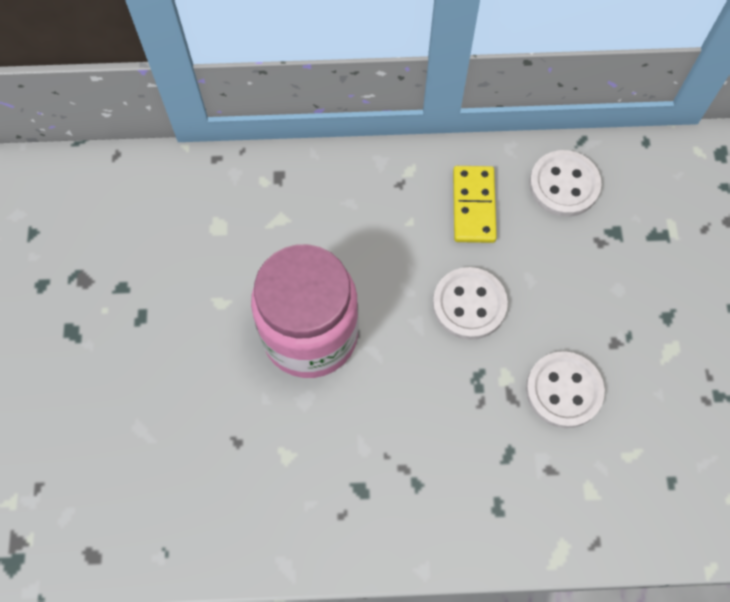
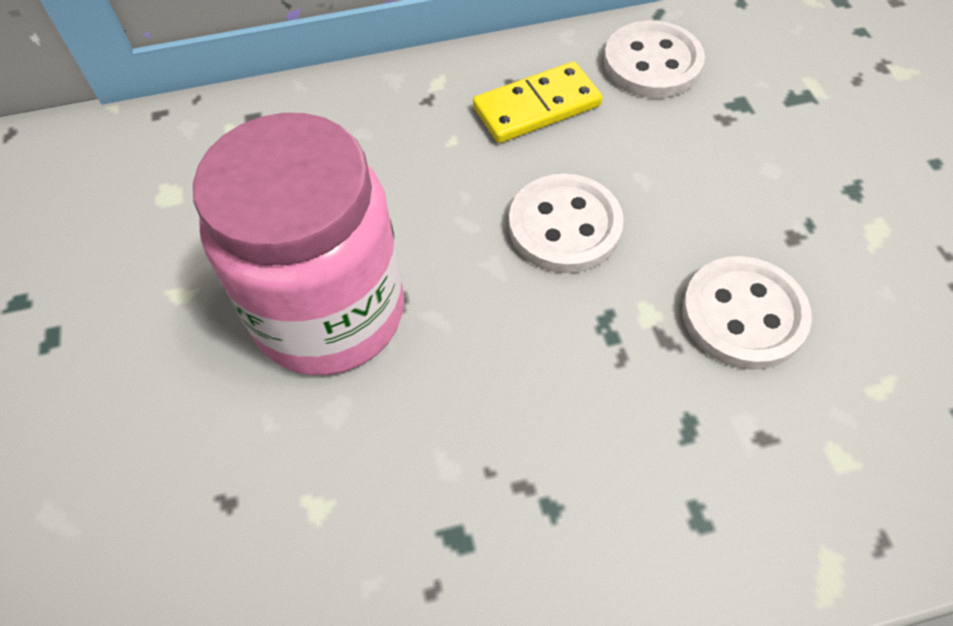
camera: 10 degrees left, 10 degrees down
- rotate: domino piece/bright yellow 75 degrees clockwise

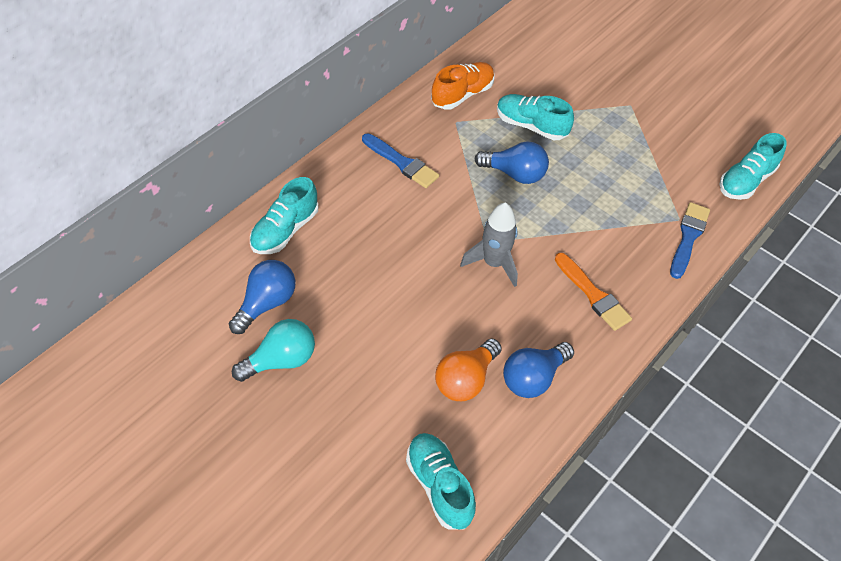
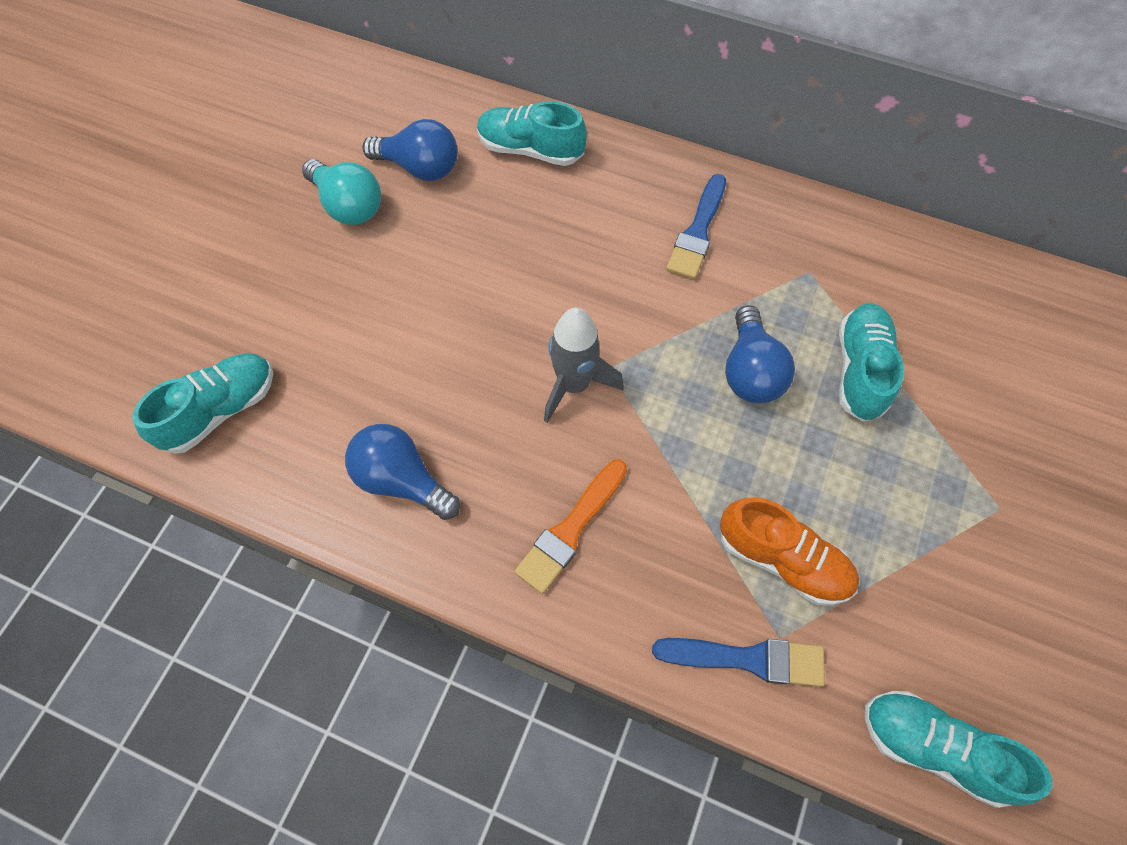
camera: 75 degrees right, 10 degrees up
- move: sneaker/orange
- delete: bulb/orange

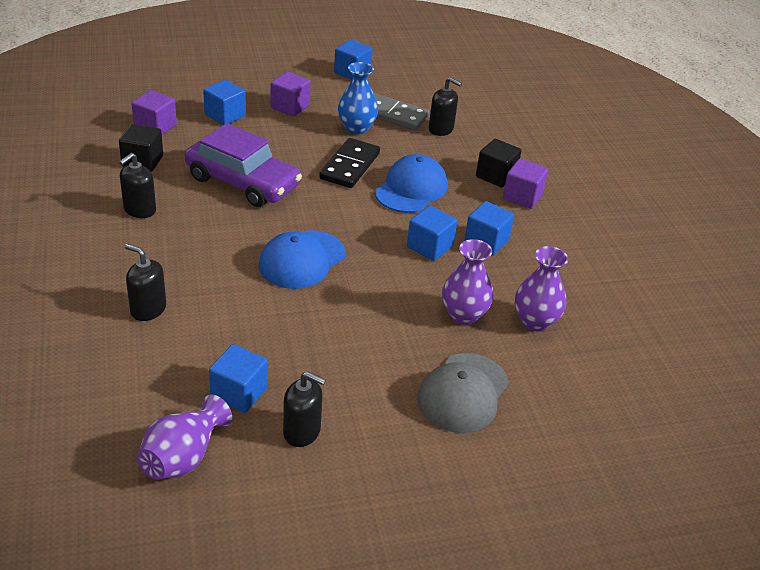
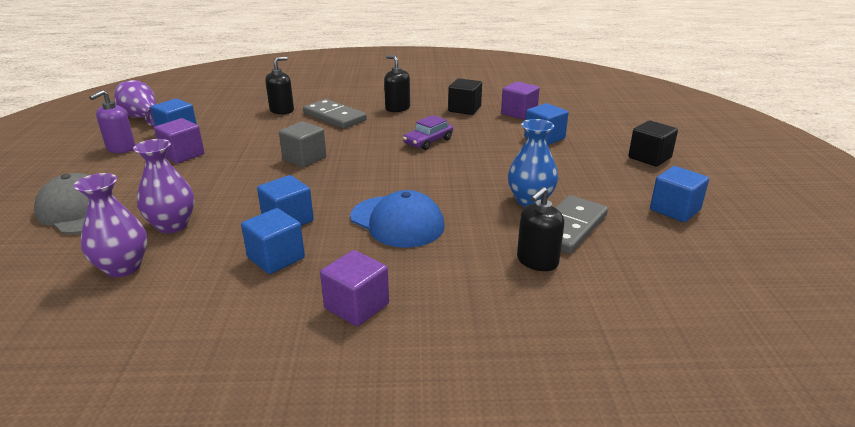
camera: 105 degrees right, 10 degrees down
- move: solid cube/royal purple (2nd from left in the first image) to solid cube/royal purple (1st from left)
- resize: toy car/royal purple x0.51
- delete: domino piece/ebony
- move: solid cube/ebony (2nd from left)
- replace: baseball cap/cobalt (1st from left) to solid cube/gray
- recolor: soap pump/ebony (3rd from left) to soap pump/royal purple
- insert: domino piece/gray (1st from left)

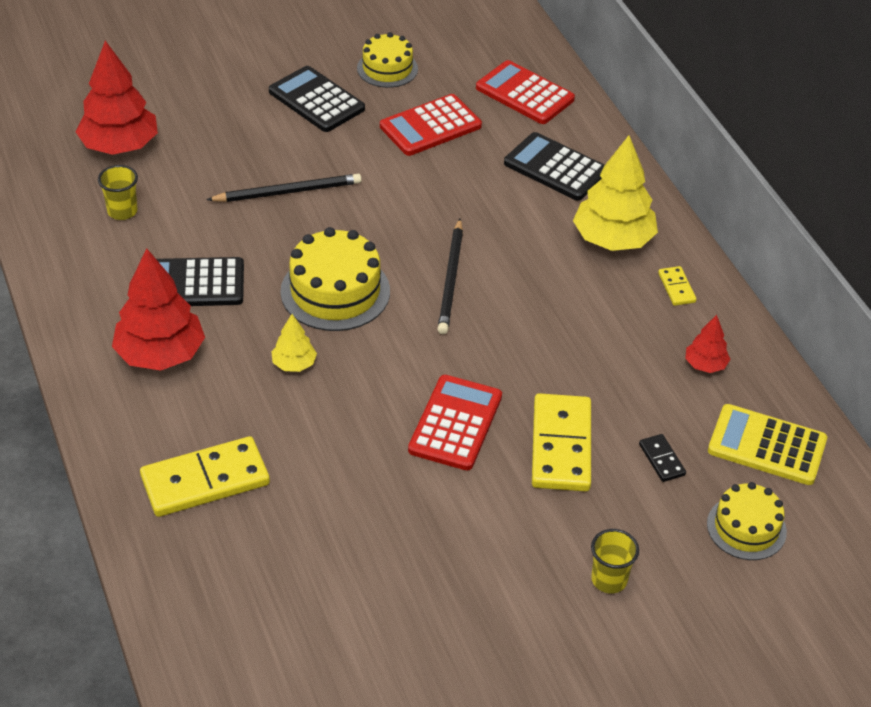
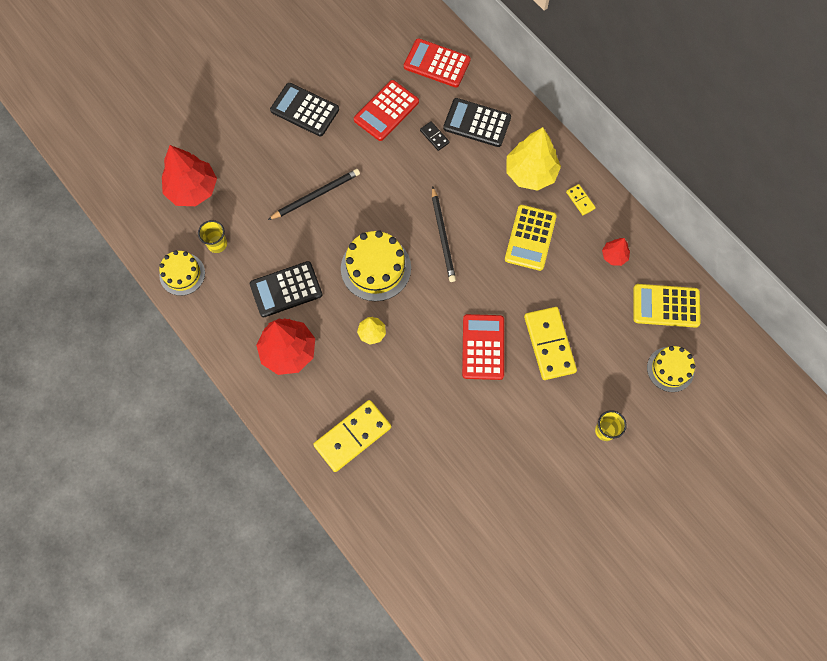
camera: 15 degrees left, 25 degrees up
- move: cake/bright yellow (2nd from left in the first image) to cake/bright yellow (1st from left)
- move: domino piece/ebony
- insert: pocket calculator/bright yellow (1st from left)

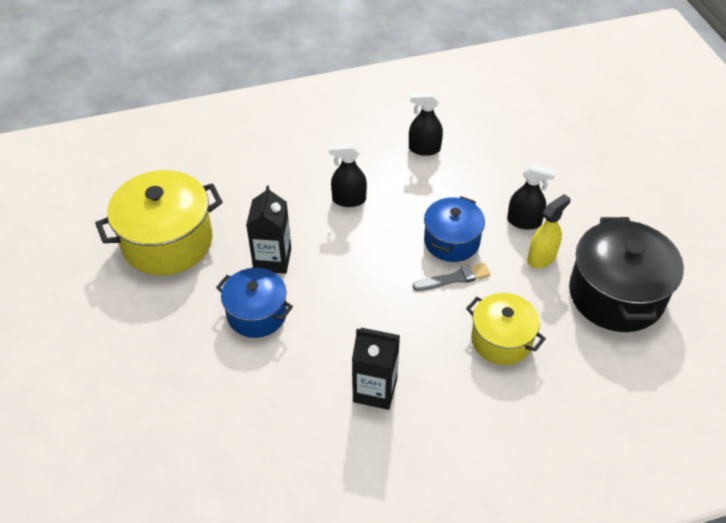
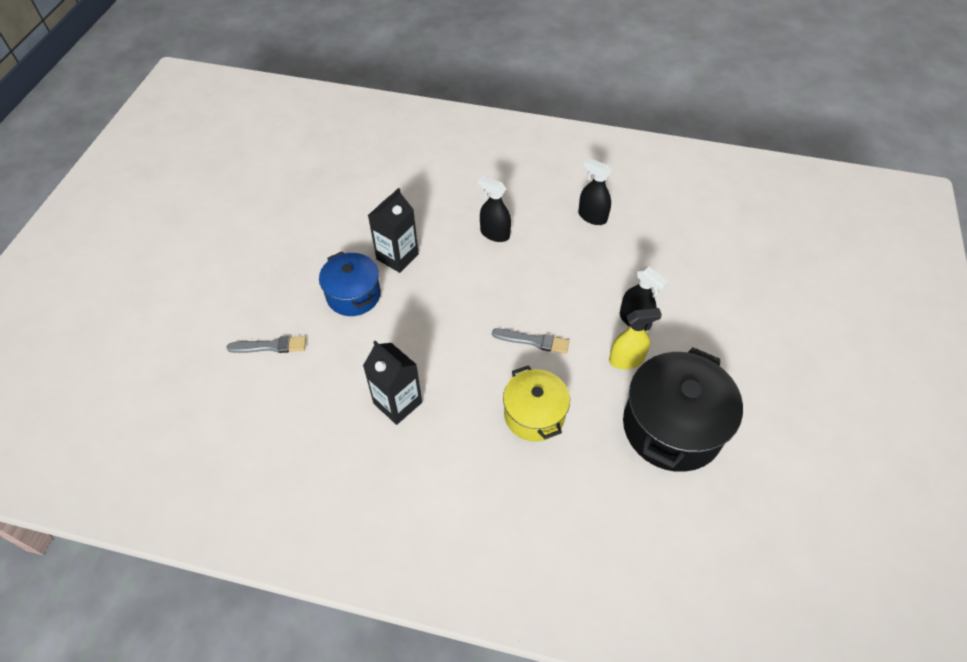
camera: 30 degrees right, 5 degrees up
- delete: stockpot/bright yellow (1st from left)
- delete: stockpot/cobalt (2nd from left)
- insert: brush/gray (1st from left)

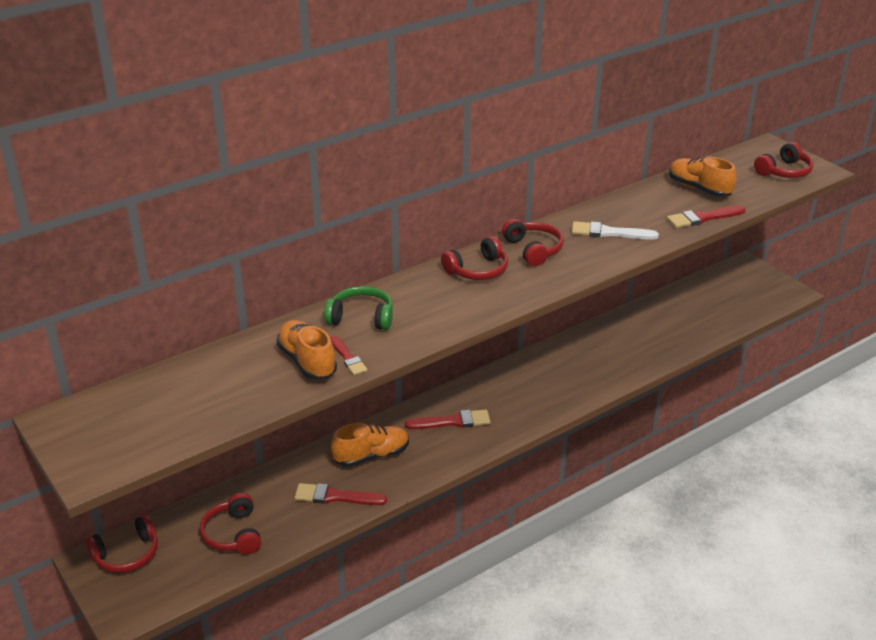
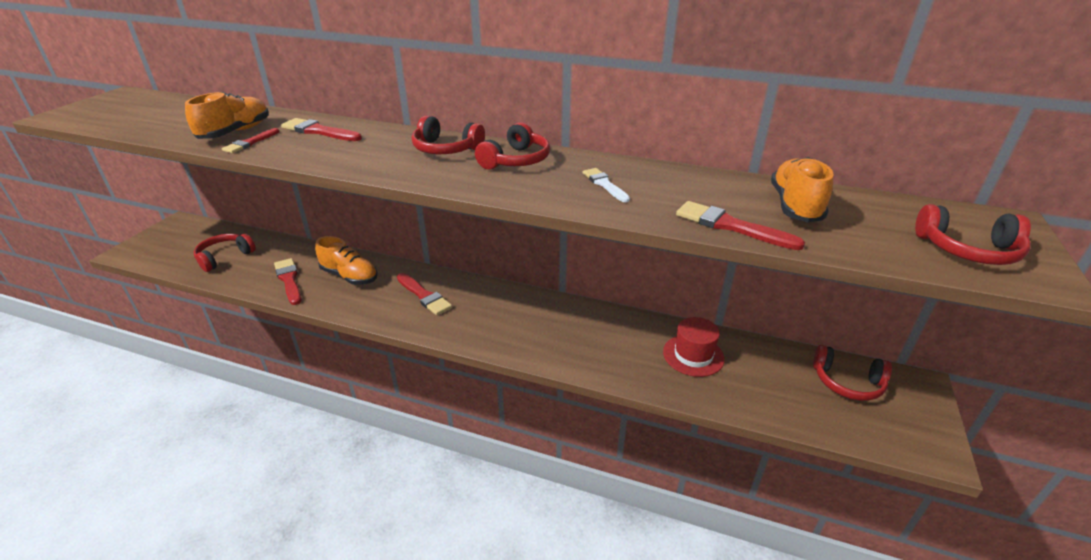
camera: 55 degrees right, 0 degrees up
- resize: brush/white x0.66
- replace: over-ear headphones/green to brush/red (3rd from left)
- move: over-ear headphones/red (1st from left in the first image) to over-ear headphones/red (4th from left)
- insert: hat/red

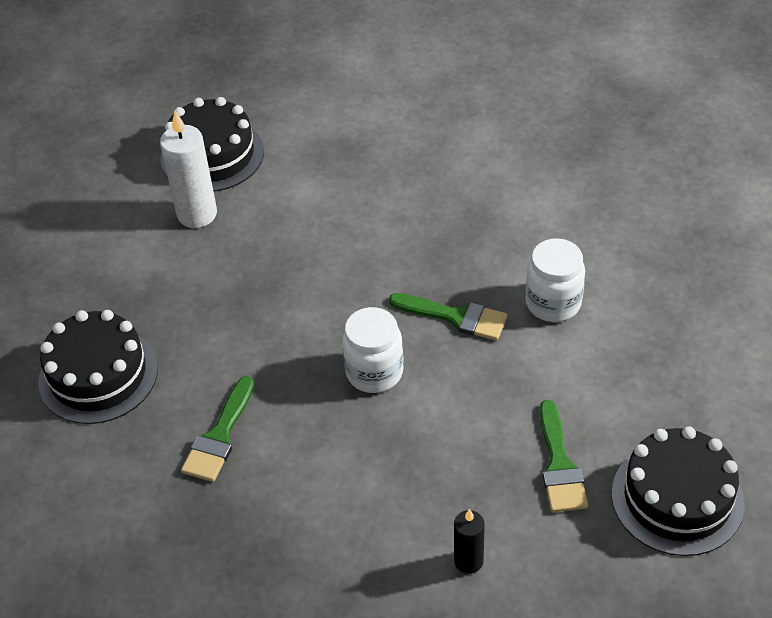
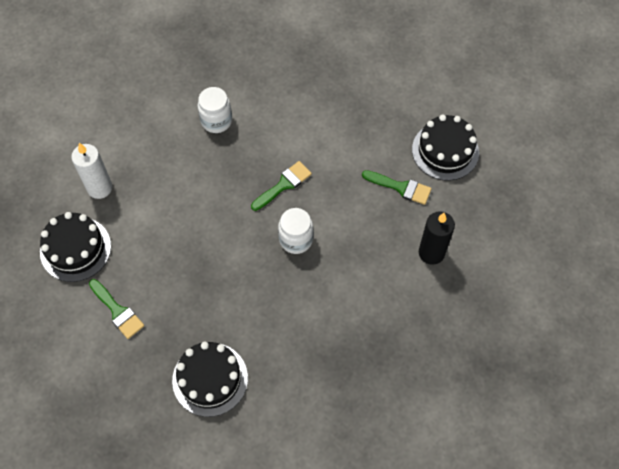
camera: 65 degrees left, 15 degrees up
- move: wax candle/white
- move: preserve jar/white (2nd from left in the first image) to preserve jar/white (1st from left)
- move: brush/green (1st from left)
- resize: wax candle/ebony x1.72

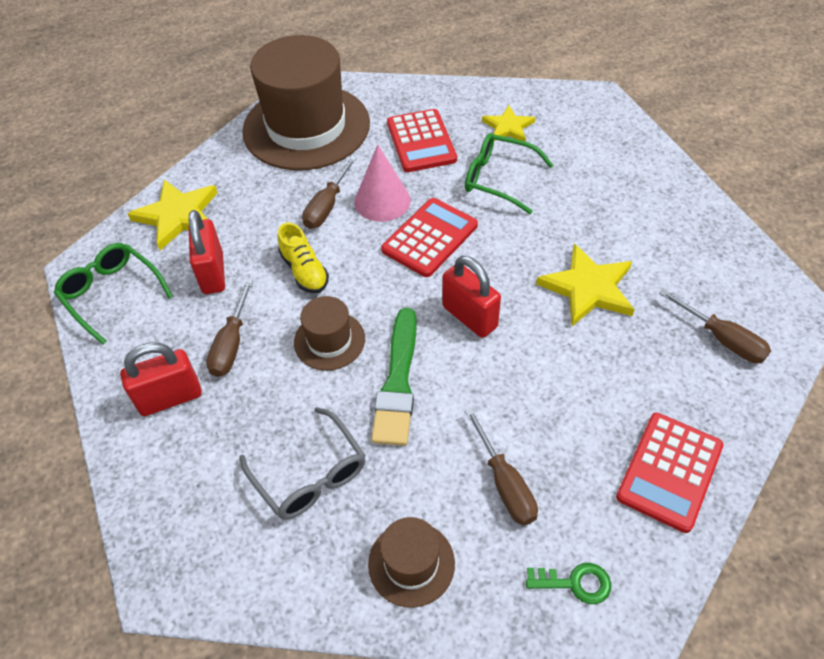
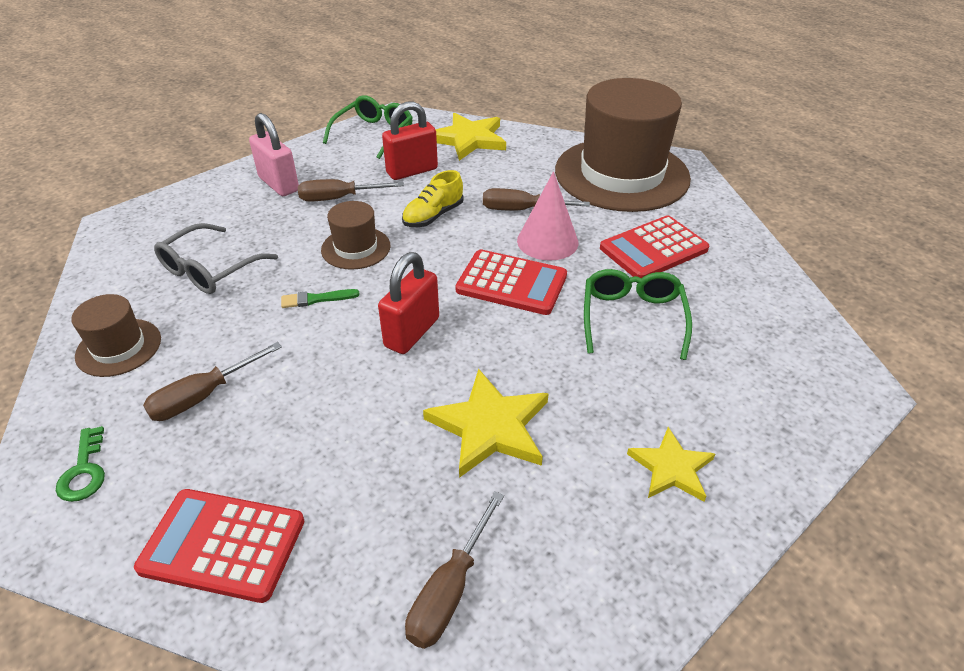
camera: 70 degrees right, 10 degrees down
- move: five-pointed star/bright yellow (2nd from left in the first image) to five-pointed star/bright yellow (3rd from left)
- resize: brush/green x0.48
- recolor: small lock/red (1st from left) to small lock/rose-pink

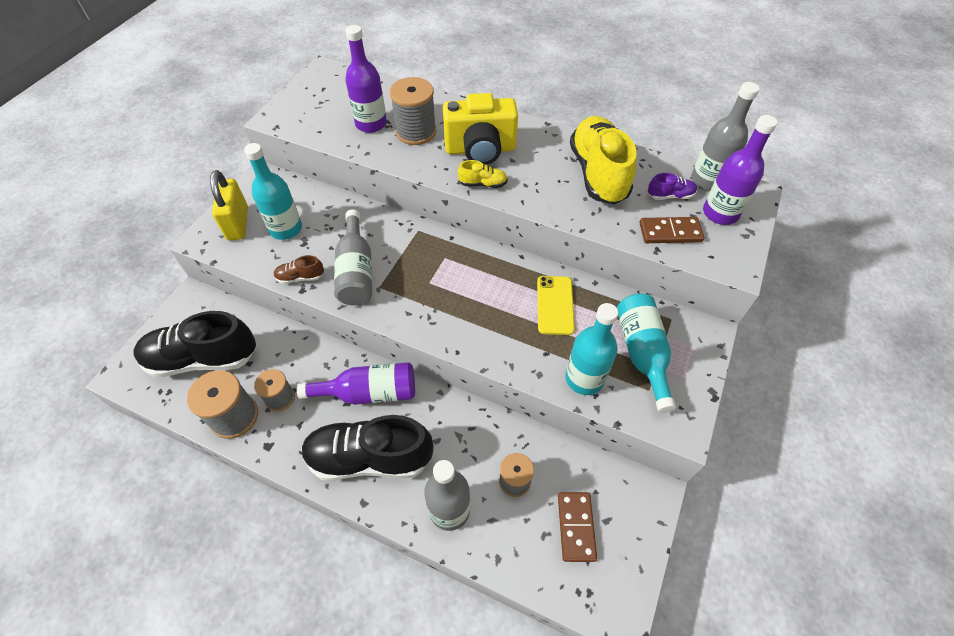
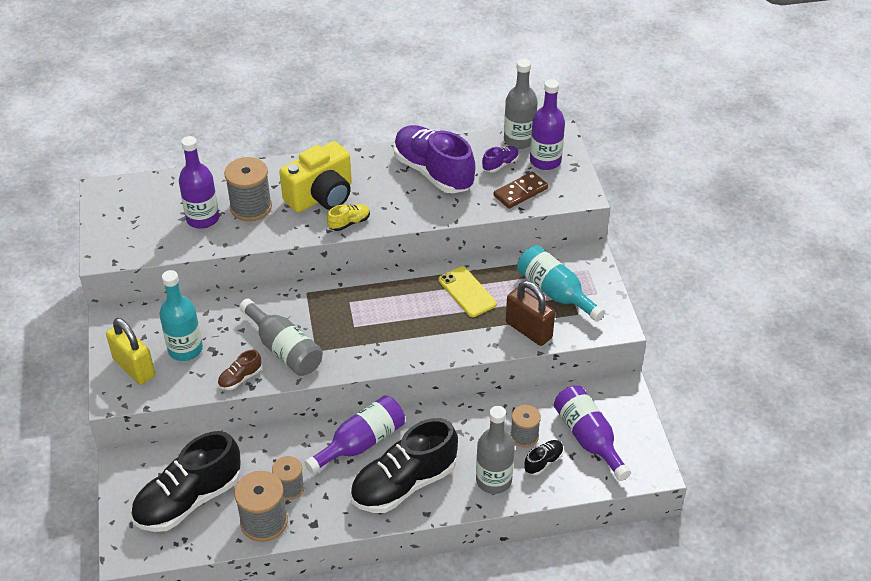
camera: 35 degrees left, 10 degrees down
- recolor: sneaker/bright yellow (2nd from left) to sneaker/royal purple (1st from left)
- replace: drink bottle/aqua (2nd from left) to small lock/dark brown
- replace: domino piece/dark brown (1st from left) to drink bottle/royal purple (4th from left)
- insert: sneaker/ebony (3rd from left)

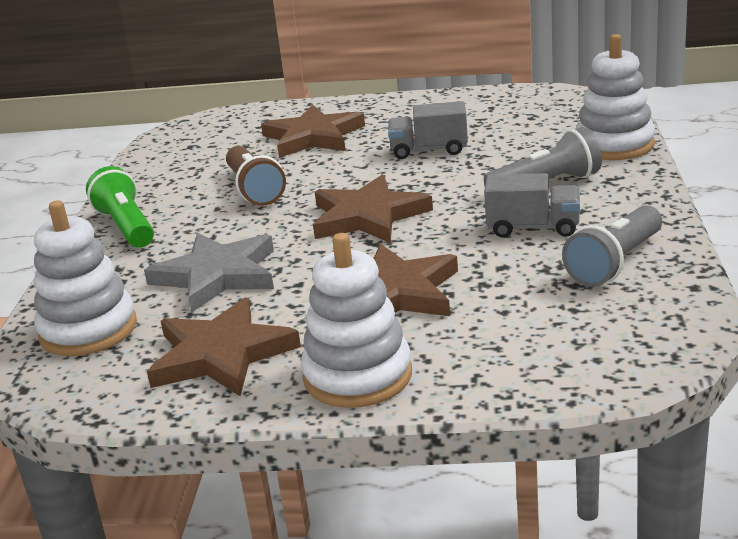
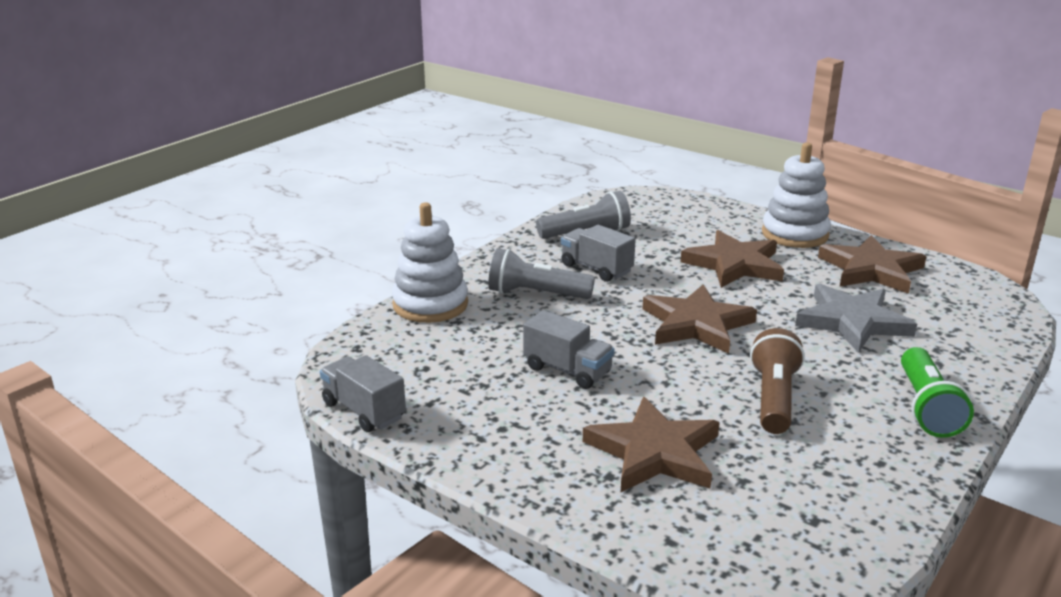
camera: 150 degrees left, 0 degrees up
- delete: stacking toy/white (1st from left)
- insert: toy truck/gray (1st from left)

